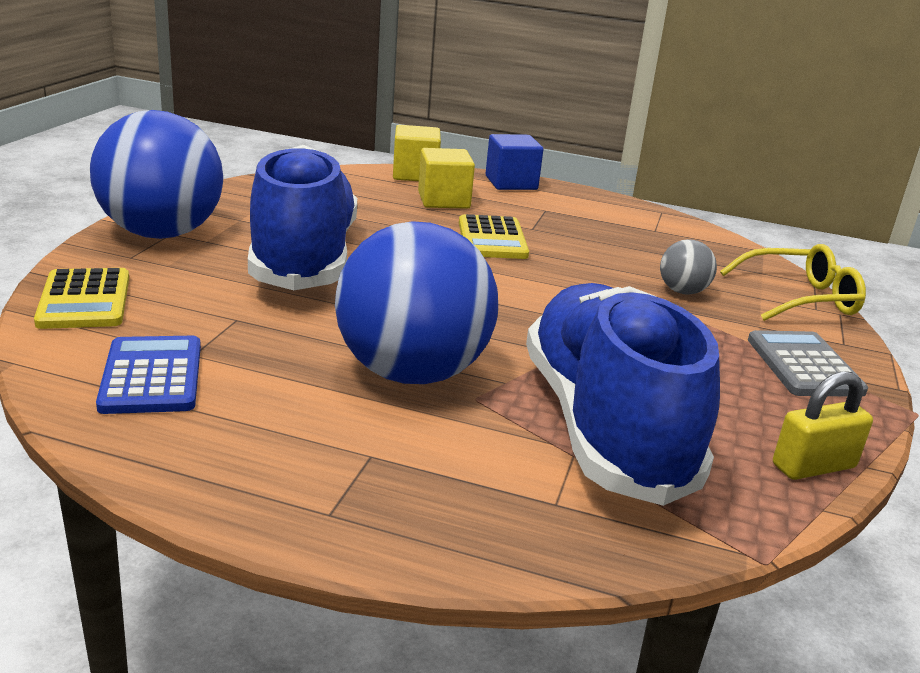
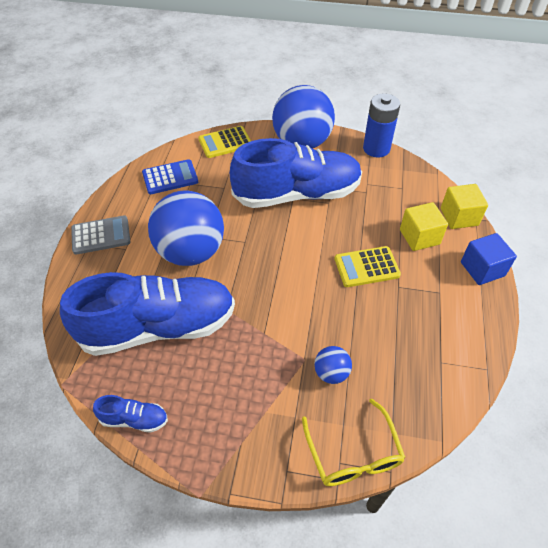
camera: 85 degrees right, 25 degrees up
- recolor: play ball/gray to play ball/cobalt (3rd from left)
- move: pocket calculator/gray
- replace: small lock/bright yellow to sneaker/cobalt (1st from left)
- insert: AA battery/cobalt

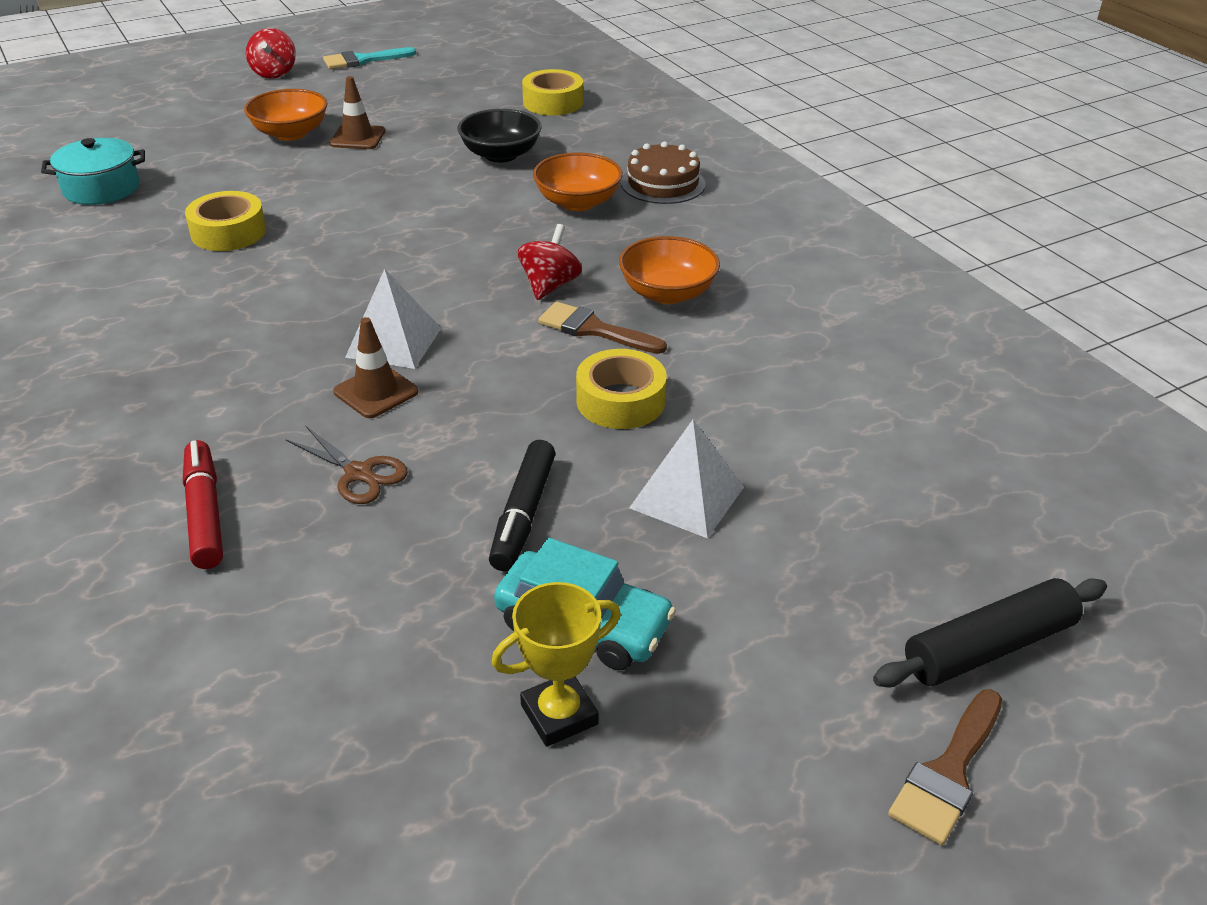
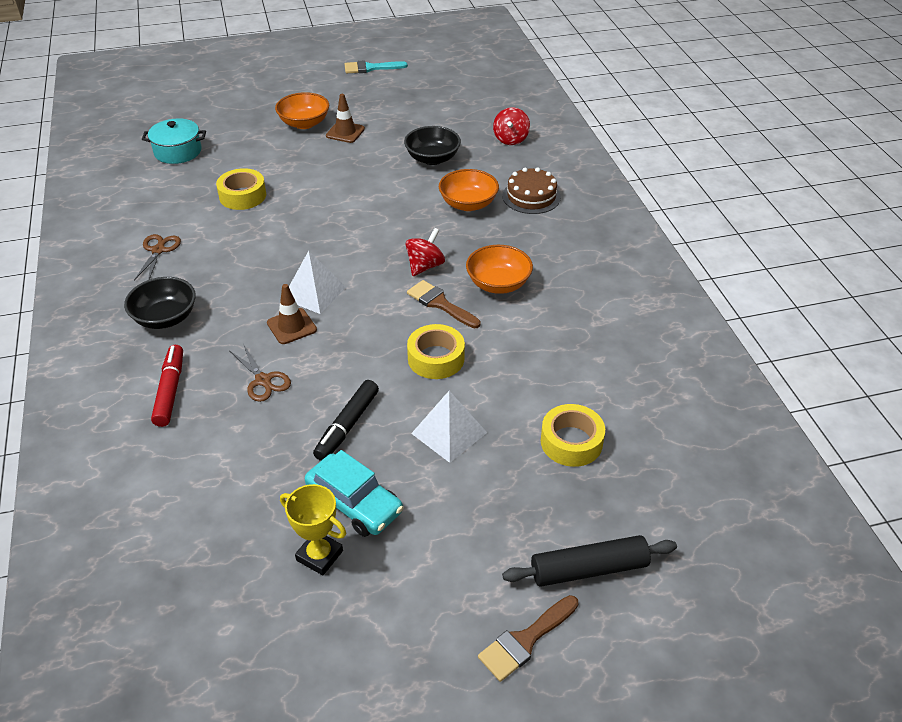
camera: 15 degrees right, 5 degrees up
- move: whirligig/red (1st from left in the first image) to whirligig/red (2nd from left)
- move: sticky tape/bright yellow (2nd from left in the first image) to sticky tape/bright yellow (3rd from left)
- rotate: trophy/bright yellow 45 degrees clockwise
- insert: pair of scissors/dark brown (1st from left)
- insert: serving bowl/ebony (1st from left)

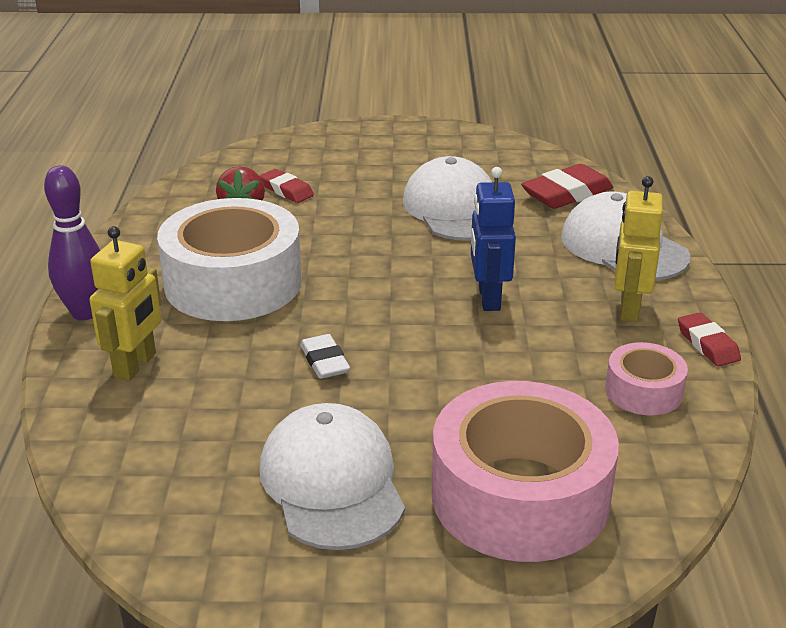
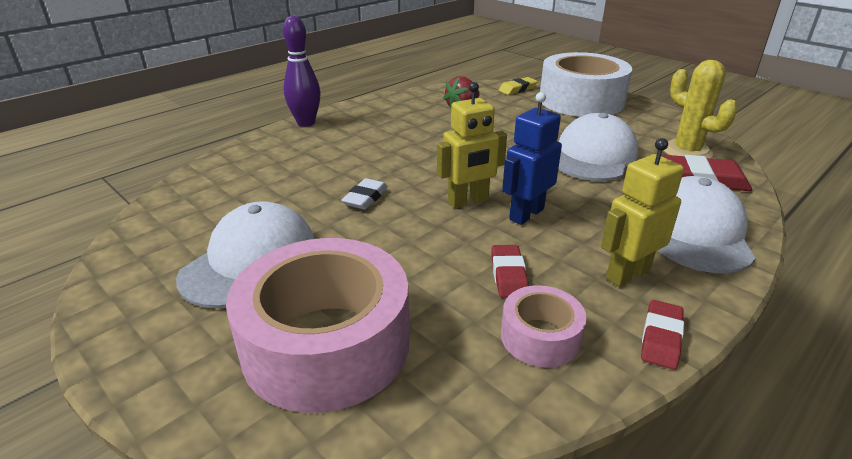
camera: 45 degrees right, 0 degrees up
- move: gum eraser/red (1st from left)
- move: sticky tape/white
- move: robot figure/bright yellow (1st from left)
- insert: saguaro cactus/bright yellow
- insert: gum eraser/bright yellow

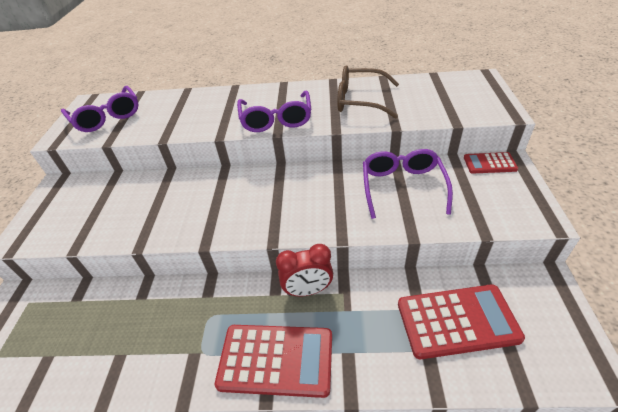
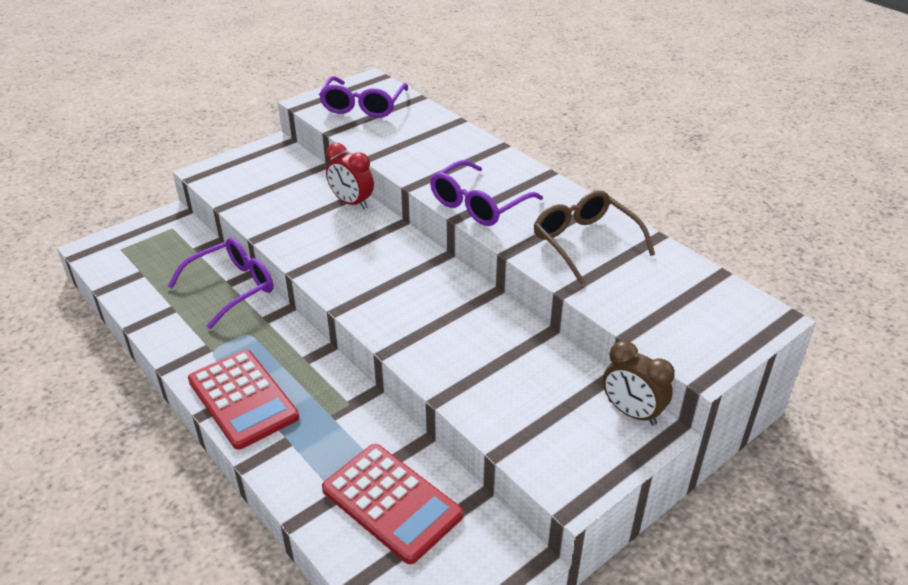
camera: 45 degrees right, 5 degrees down
- move: spectacles/royal purple (3rd from left in the first image) to spectacles/royal purple (1st from left)
- replace: pocket calculator/red (3rd from left) to clock/dark brown
- move: clock/red

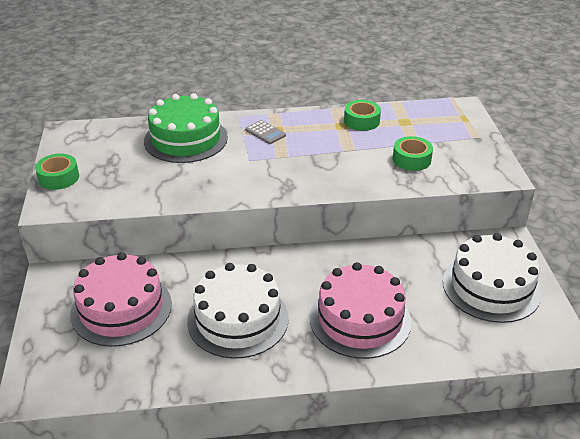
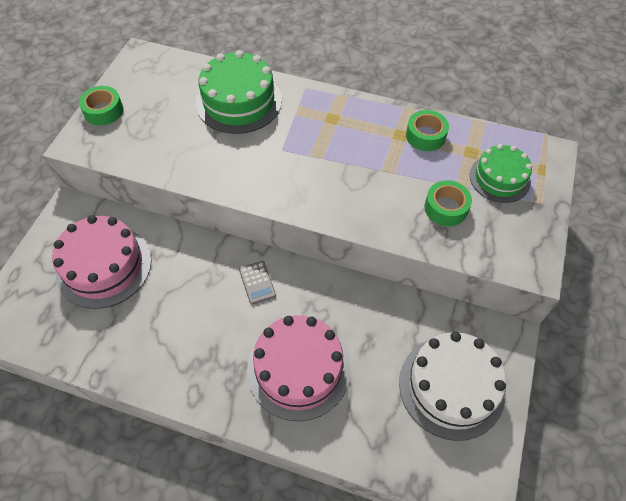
camera: 25 degrees right, 20 degrees up
- move: pocket calculator/gray
- delete: cake/white (1st from left)
- insert: cake/green (2nd from left)

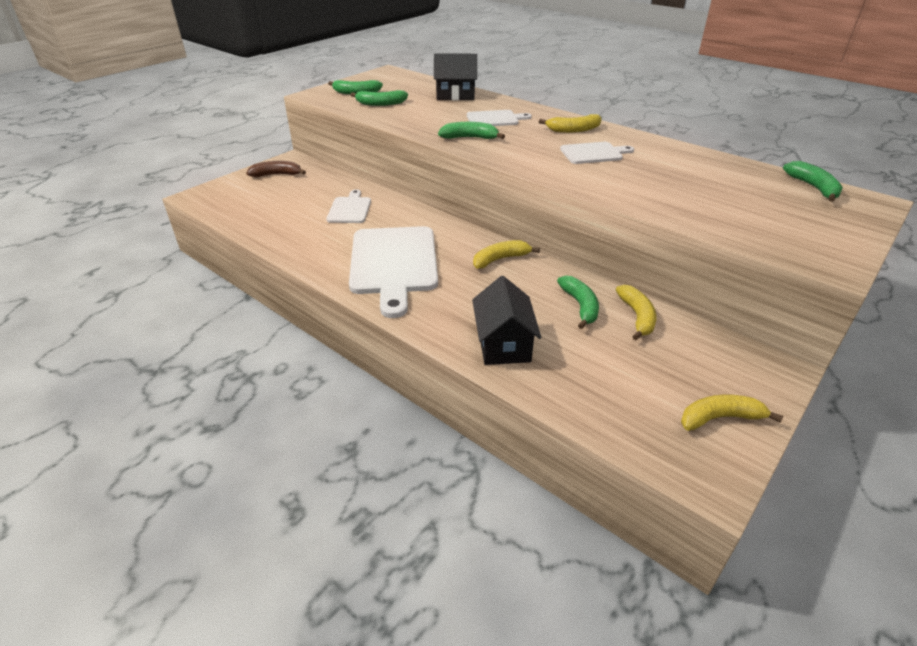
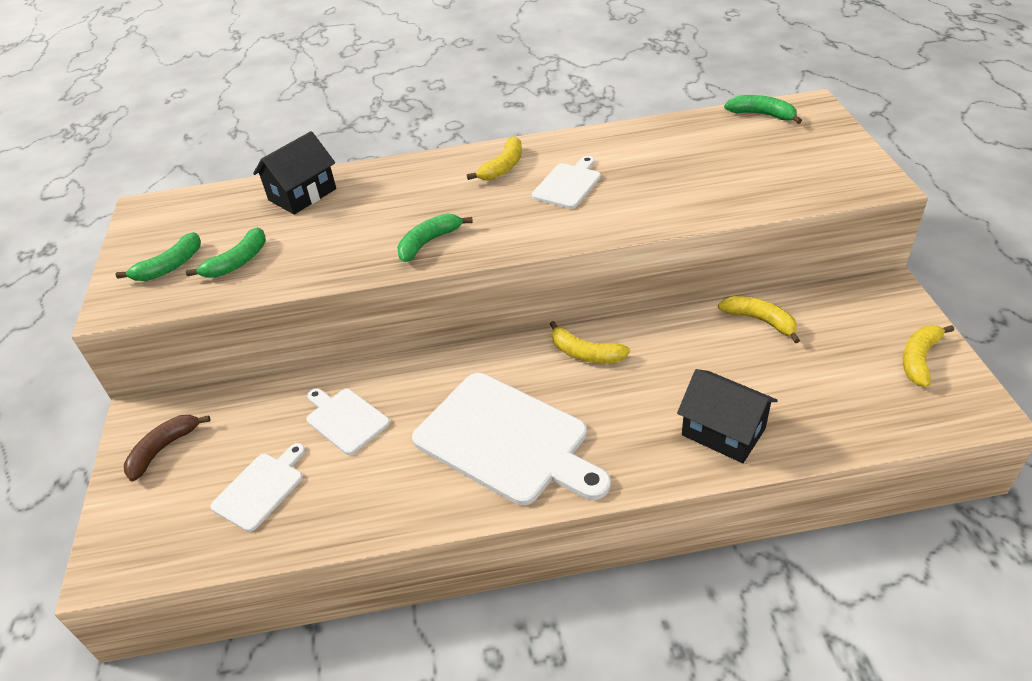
camera: 45 degrees left, 5 degrees up
- move: bread board/white (3rd from left in the first image) to bread board/white (1st from left)
- rotate: toy banana/bright yellow (1st from left in the first image) 75 degrees counterclockwise
- delete: toy banana/green (4th from left)

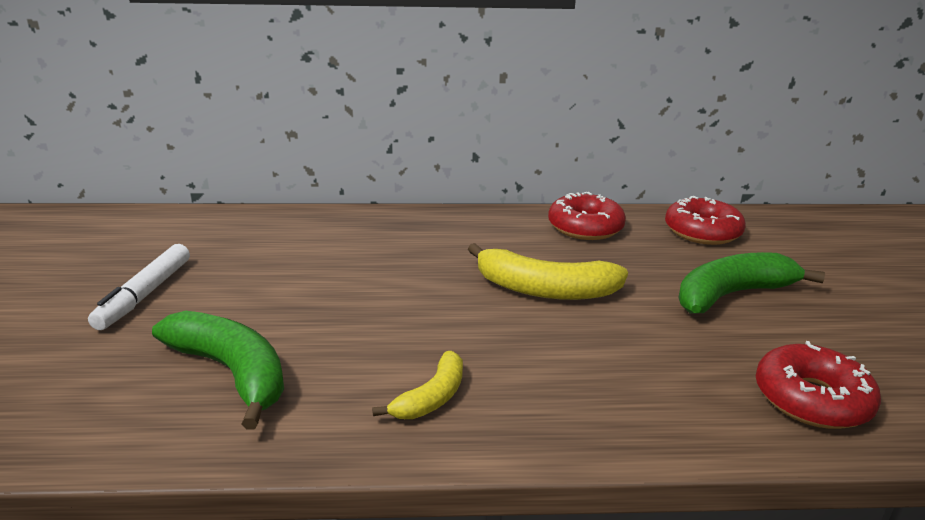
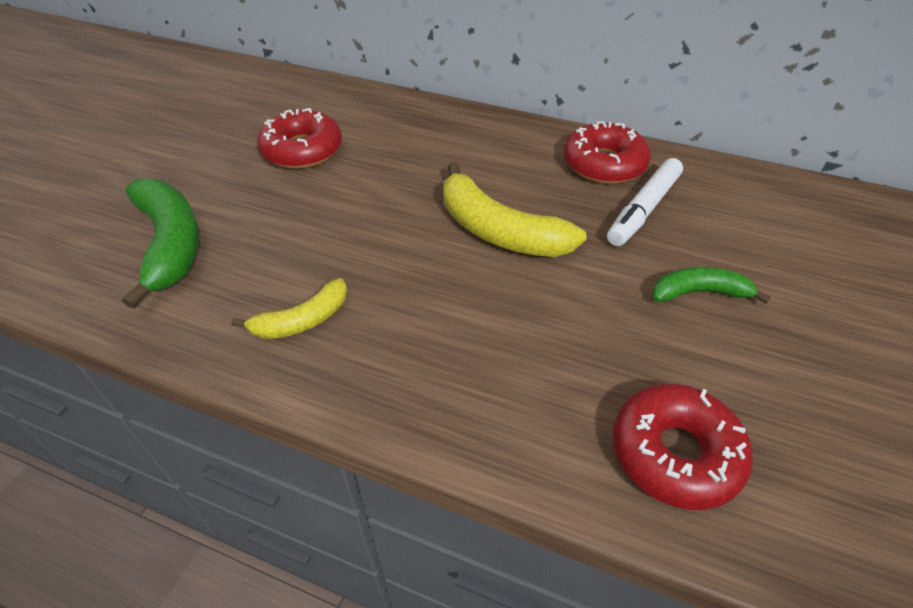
camera: 25 degrees right, 20 degrees up
- move: glazed donut/red (2nd from left in the first image) to glazed donut/red (1st from left)
- move: marker pen/white
- resize: toy banana/green (2nd from left) x0.58

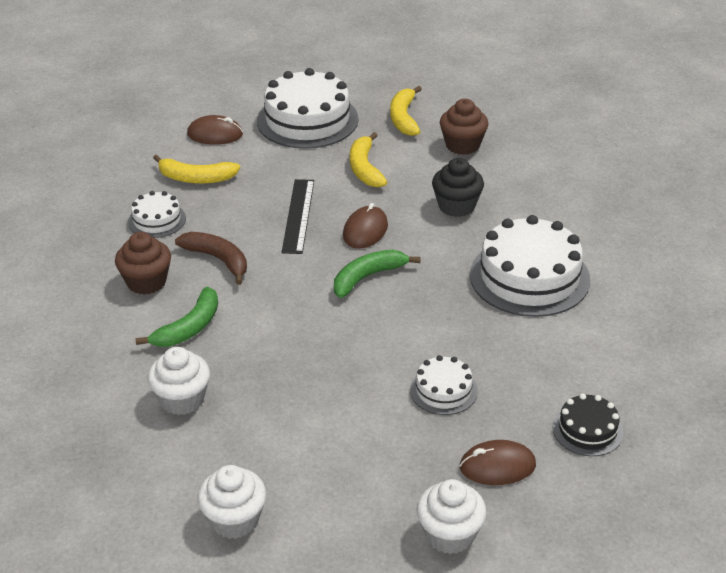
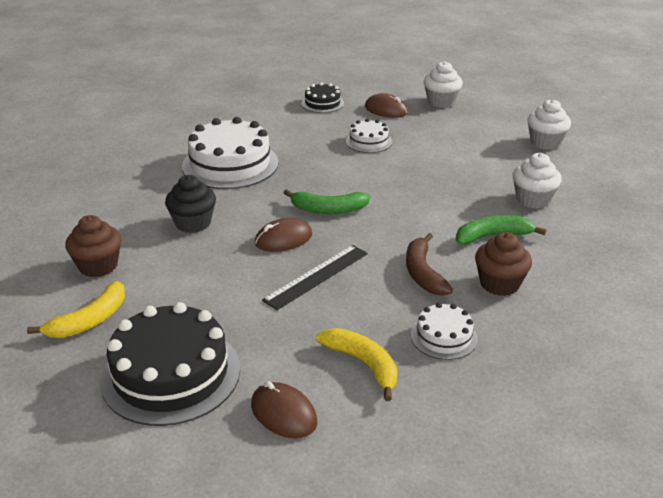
camera: 140 degrees left, 5 degrees down
- recolor: cake/white (2nd from left) to cake/ebony (1st from left)
- delete: toy banana/bright yellow (2nd from left)

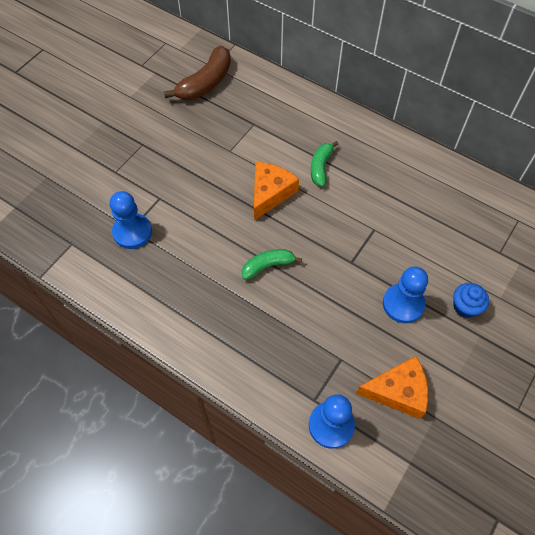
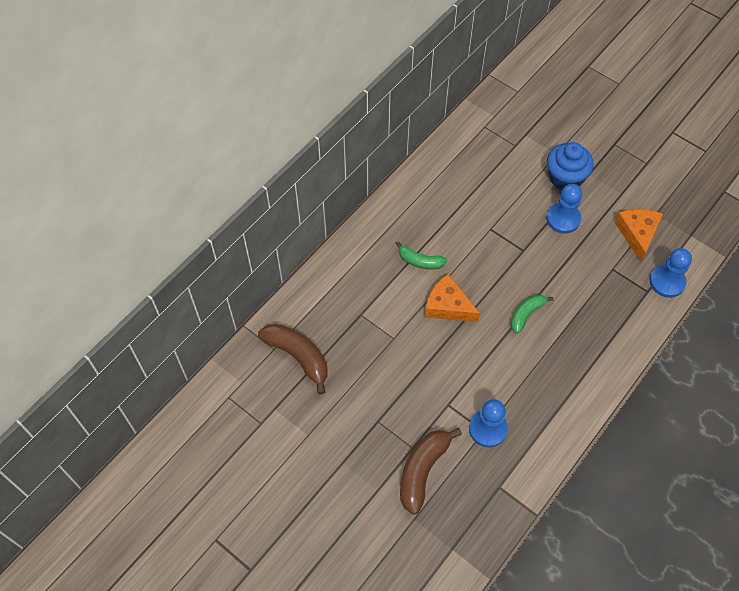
camera: 85 degrees left, 0 degrees up
- rotate: toy banana/green (1st from left in the first image) 60 degrees clockwise
- resize: fairy cake/cobalt x1.66
- insert: toy banana/dark brown (2nd from left)

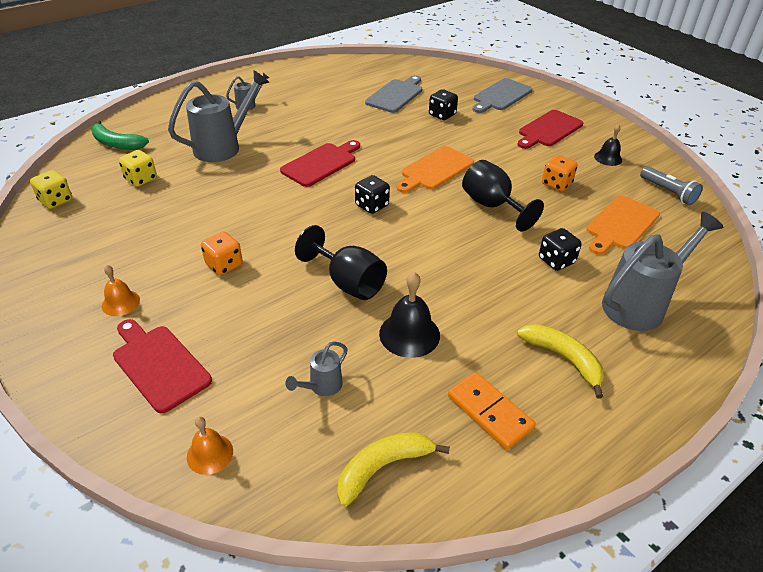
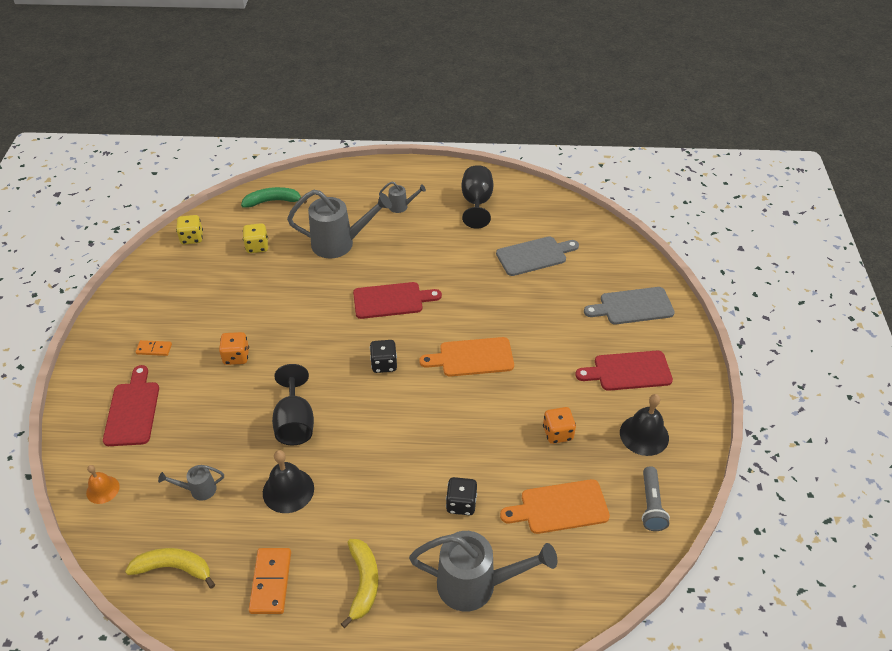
camera: 40 degrees right, 5 degrees up
- delete: die/ebony (2nd from left)
- rotate: toy banana/green 105 degrees clockwise
- resize: hand bell/ebony (2nd from left) x1.59
- move: chalice/ebony (2nd from left)
- replace: hand bell/orange (1st from left) to domino piece/orange (1st from left)

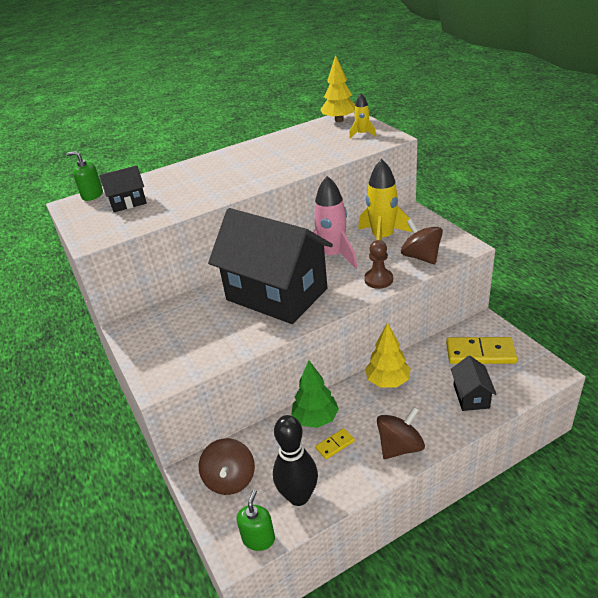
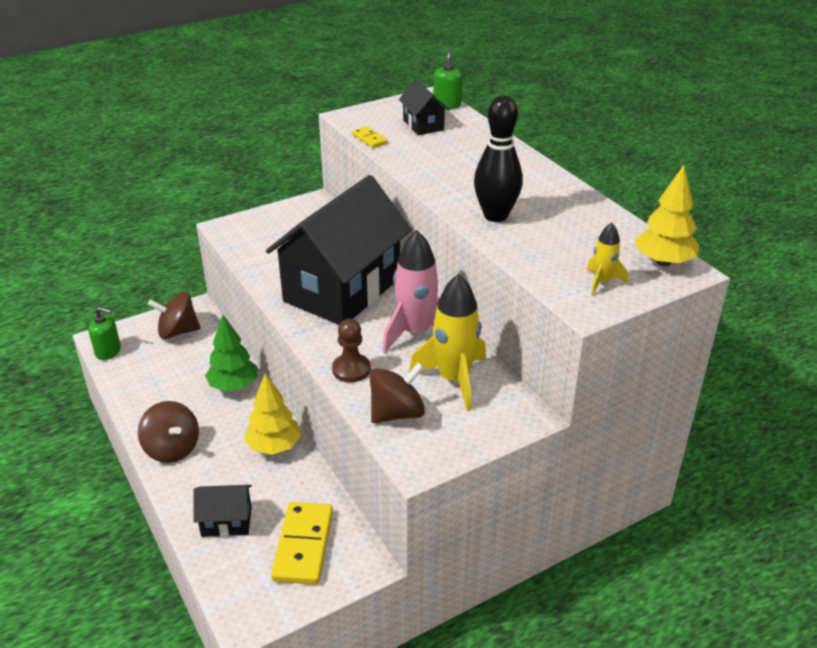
camera: 85 degrees right, 0 degrees up
- move: tenpin/ebony
- move: domino piece/bright yellow (1st from left in the first image) to domino piece/bright yellow (2nd from left)

